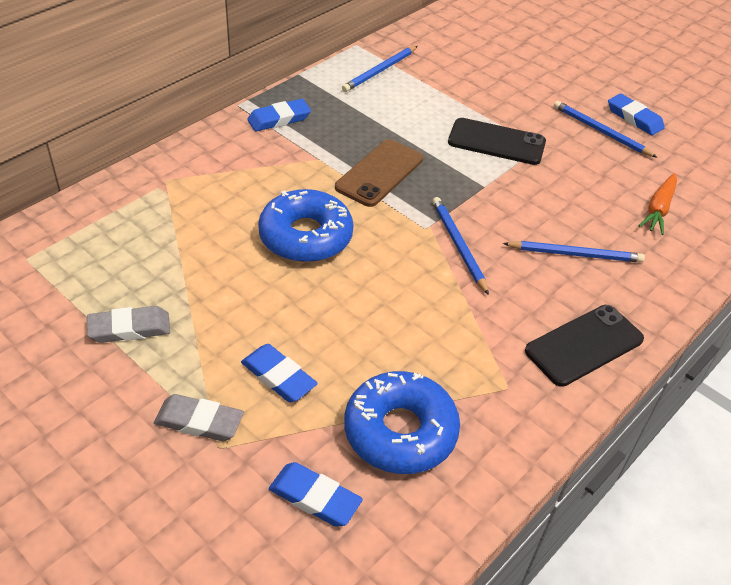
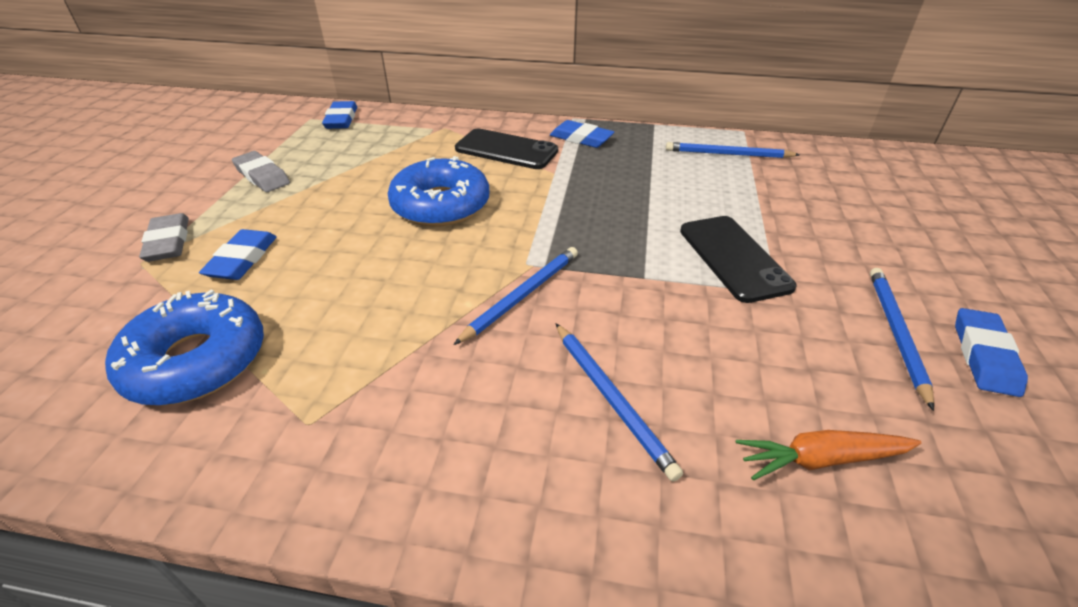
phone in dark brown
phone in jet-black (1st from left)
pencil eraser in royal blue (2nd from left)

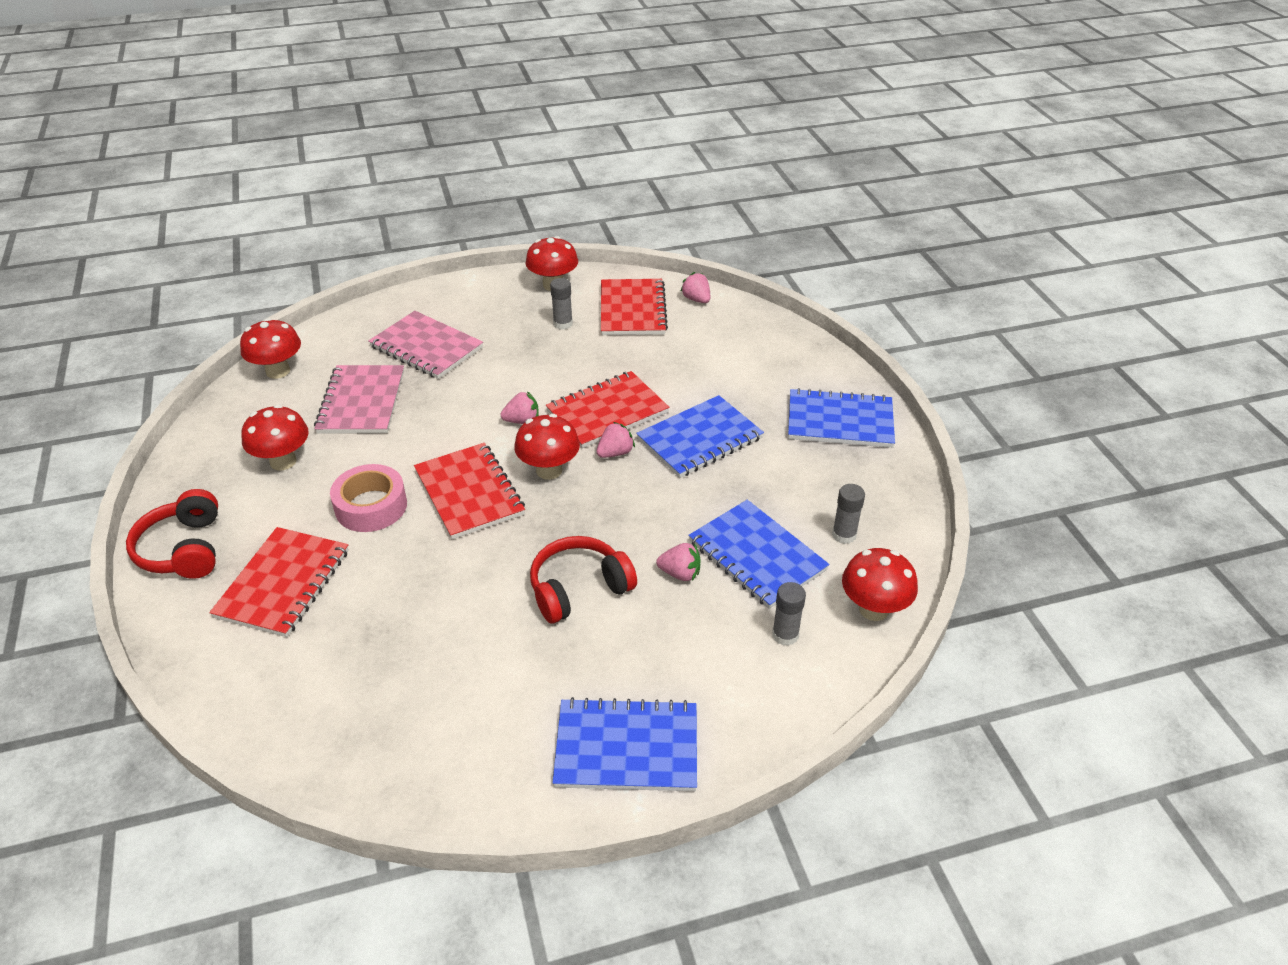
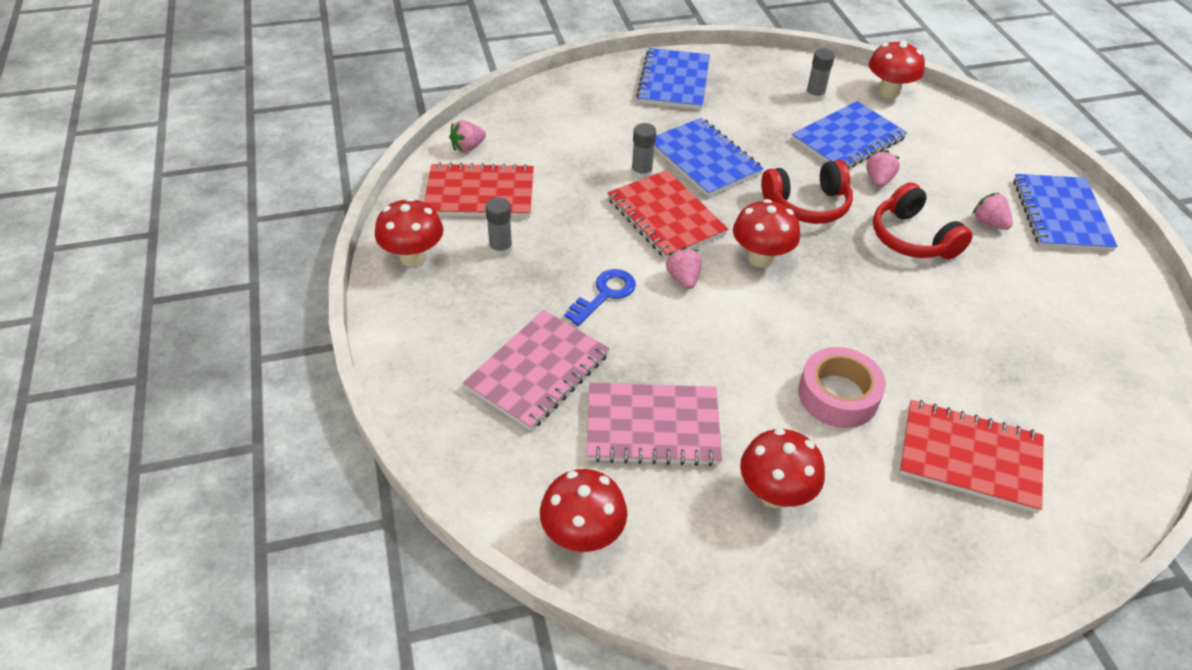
toy strawberry in pink (4th from left)
exercise book in red (2nd from left in the first image)
headset in red (1st from left)
glue in grey (2nd from left)
key in royal blue

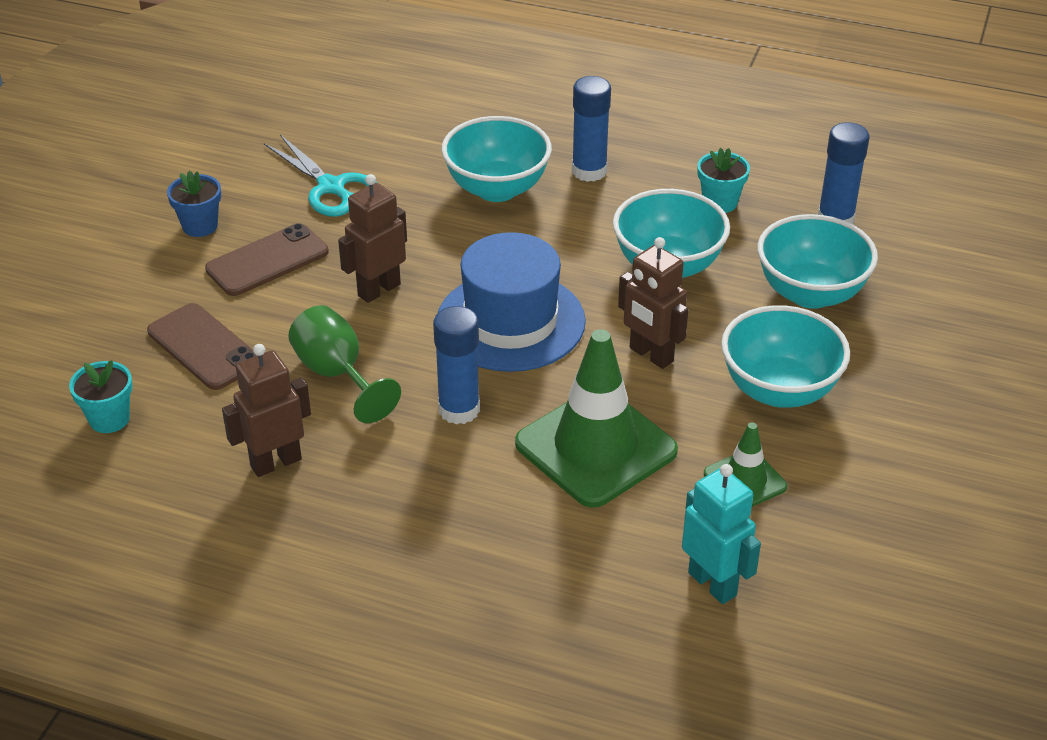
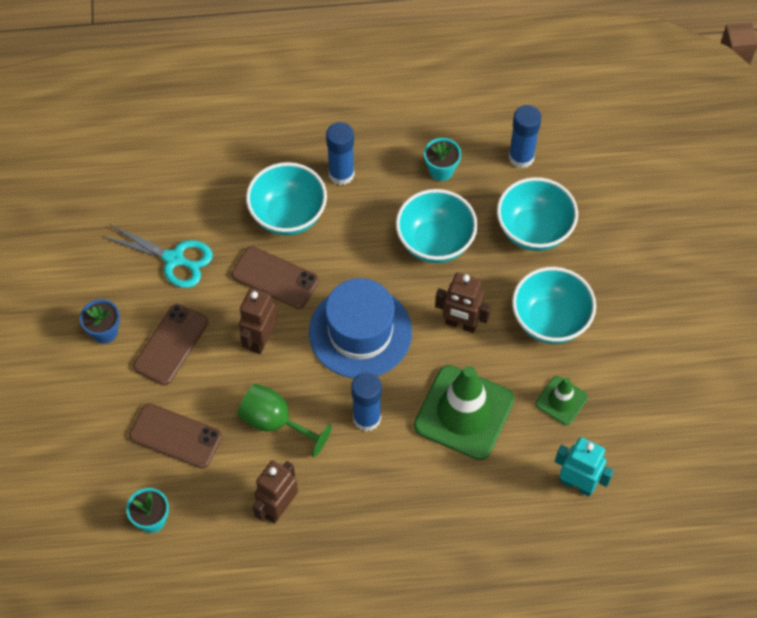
phone in dark brown (3rd from left)

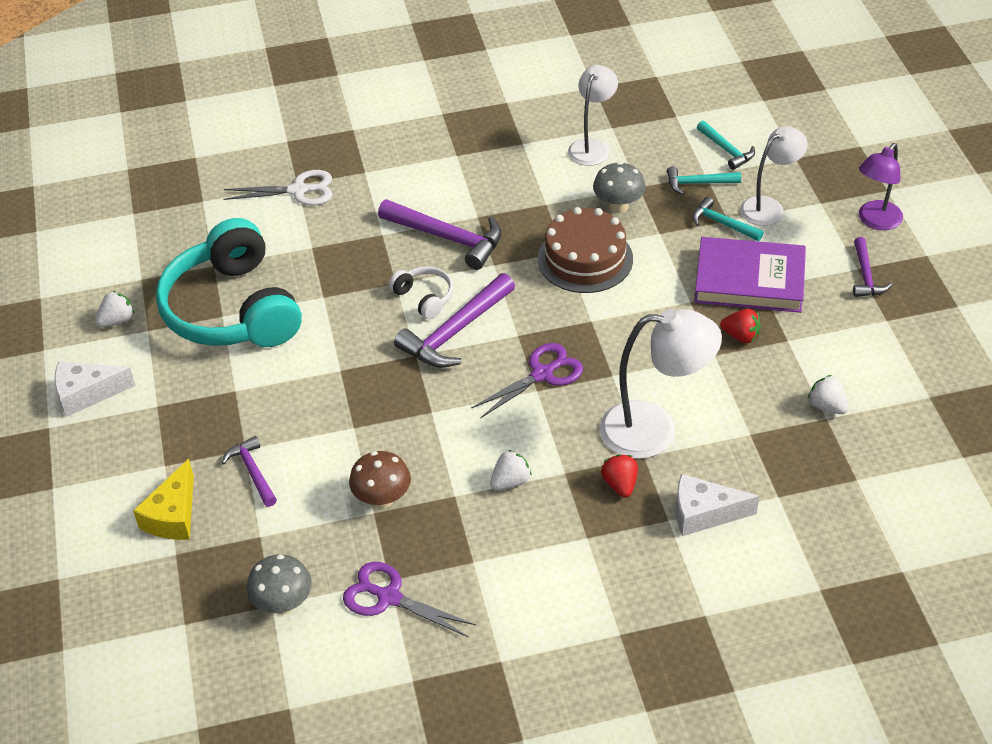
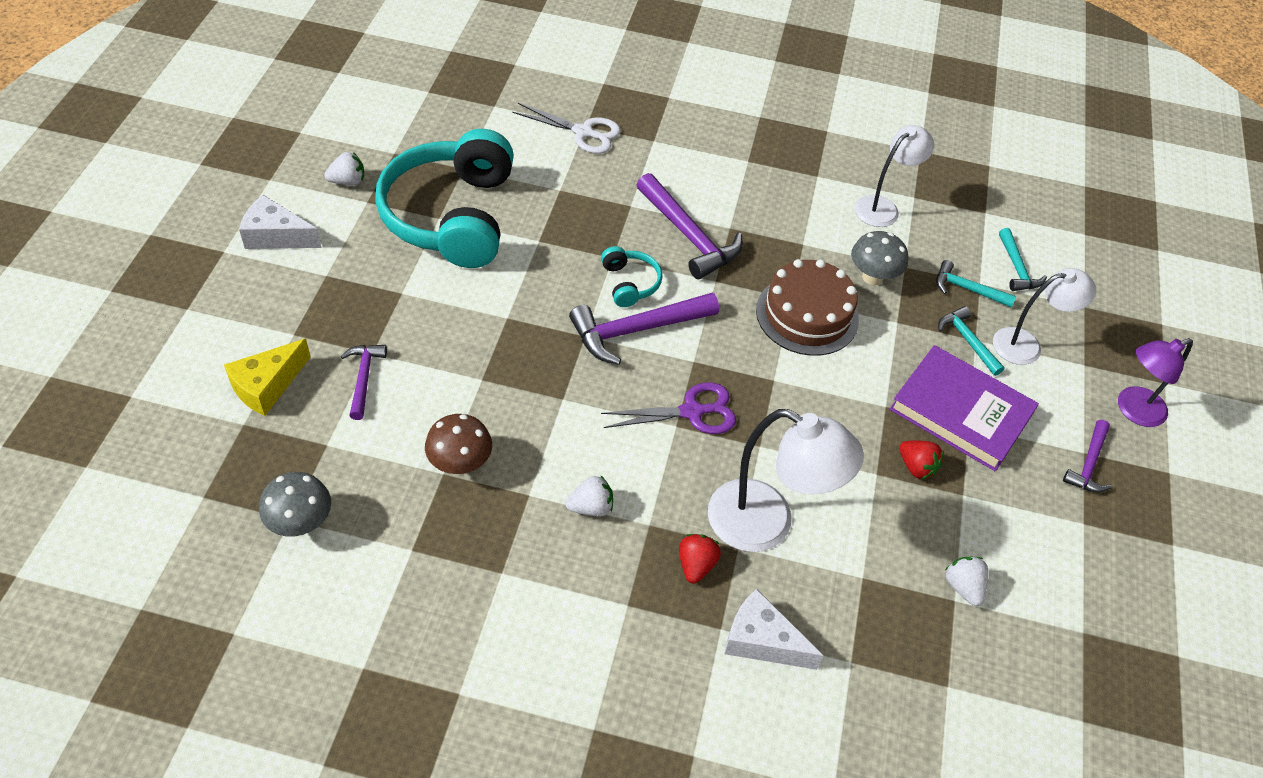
headset in aqua (2nd from left)
pair of scissors in royal purple (1st from left in the first image)

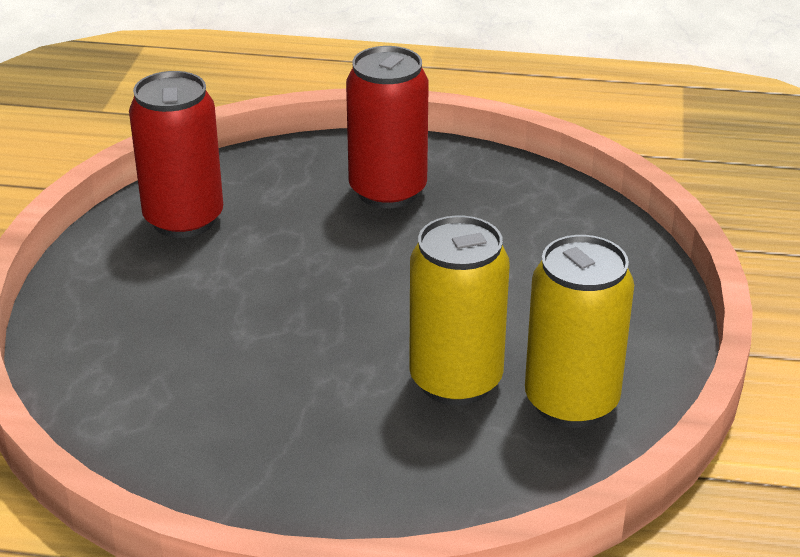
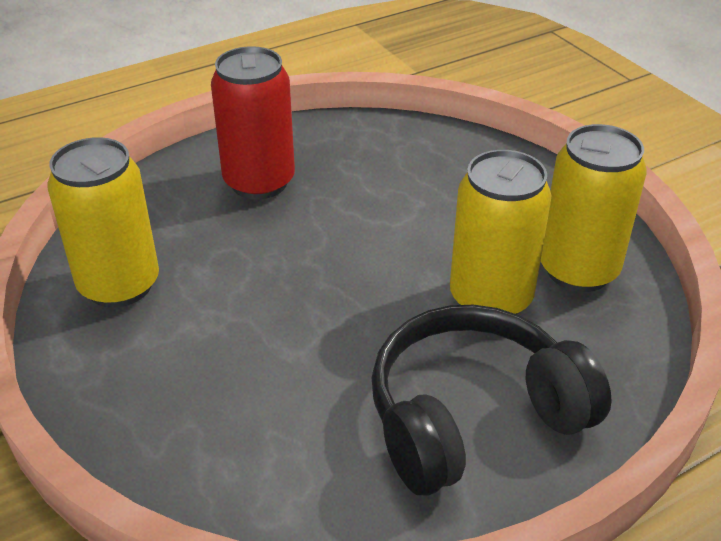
tin in yellow (1st from left)
headset in jet-black

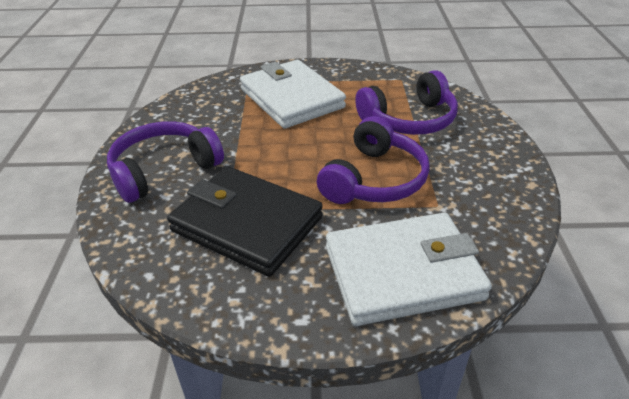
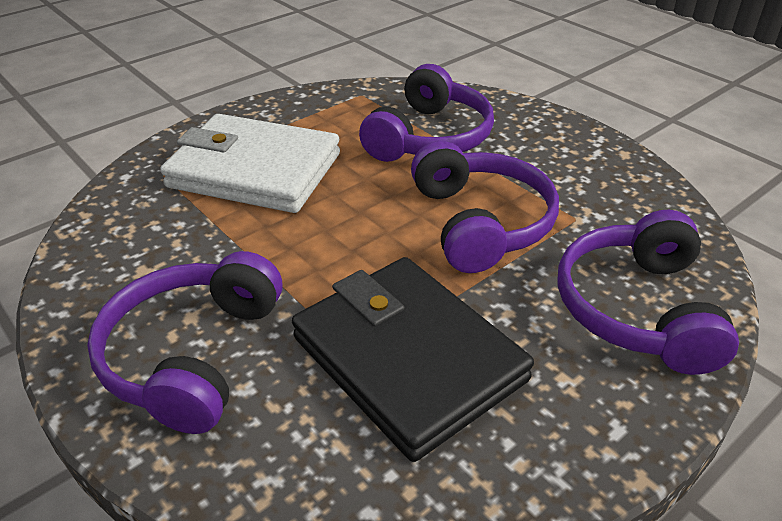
billfold in jet-black
headset in royal purple (4th from left)

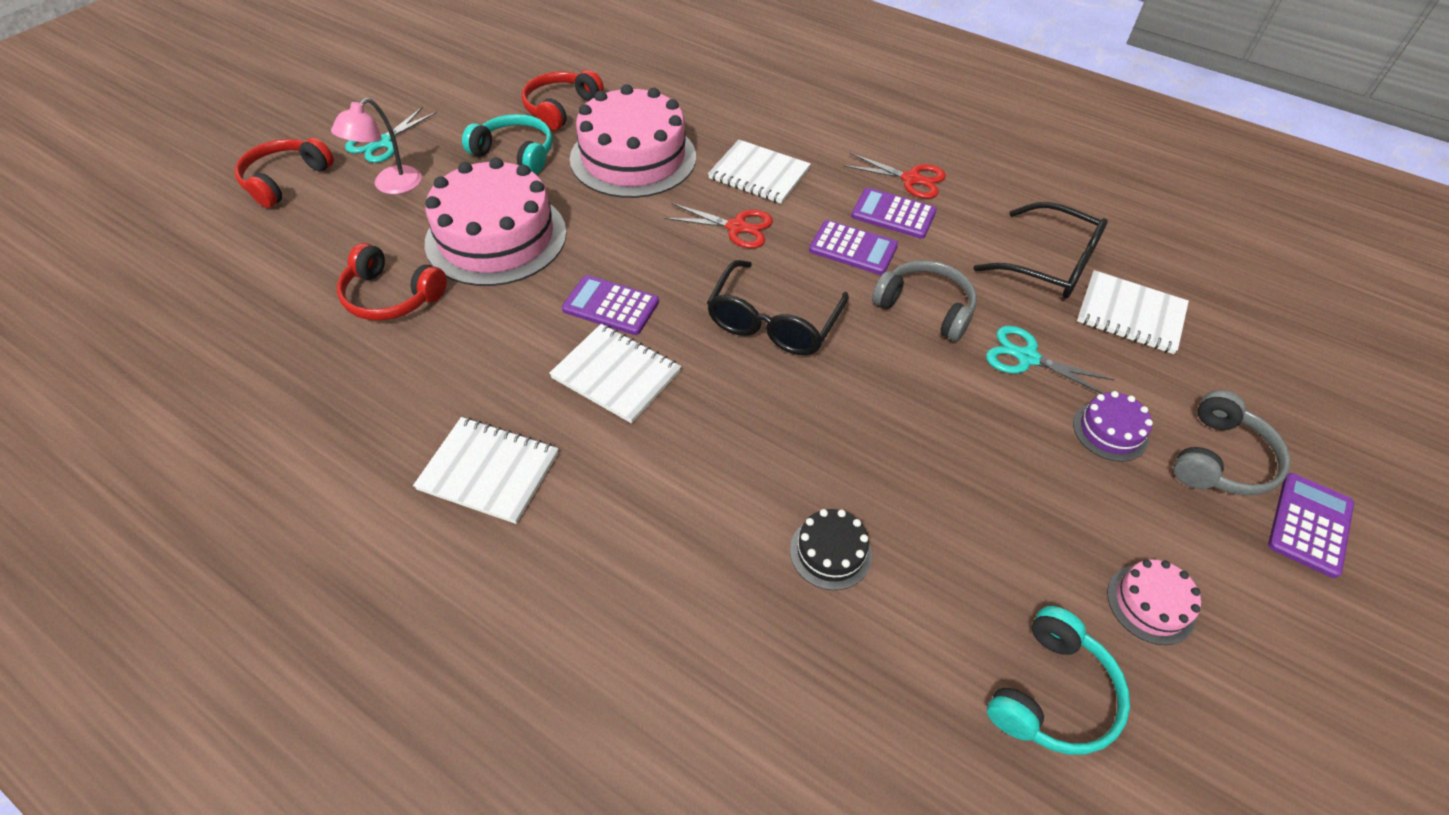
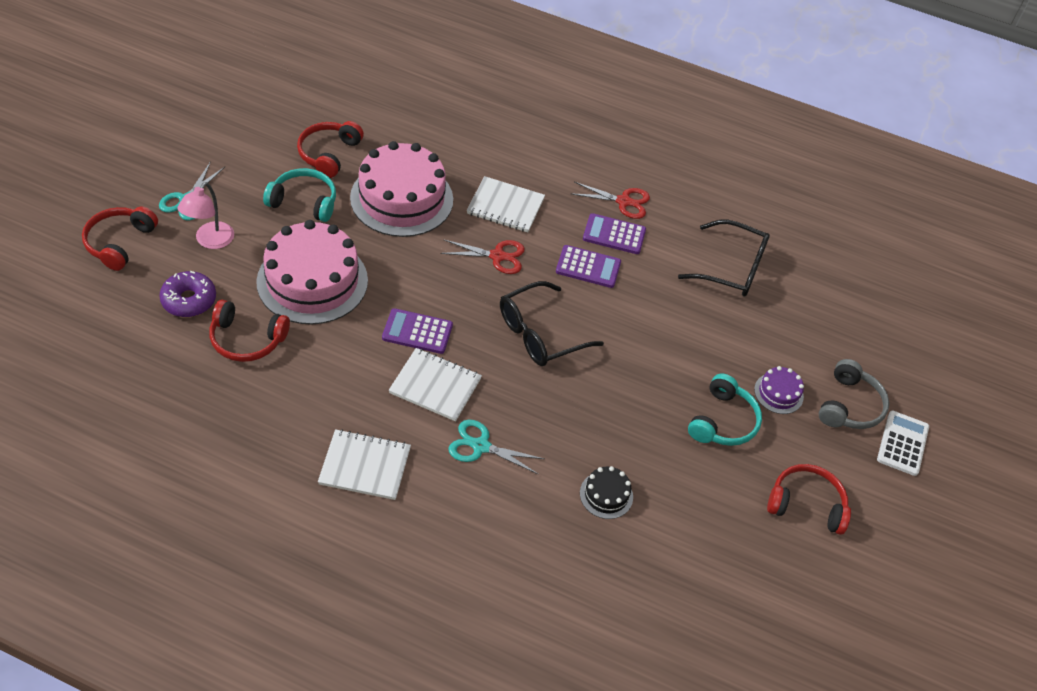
eyeglasses in jet-black (1st from left)
headset in grey (1st from left in the first image)
exercise book in pure white (4th from left in the first image)
pair of scissors in aqua (2nd from left)
pocket calculator in pure white
headset in red (4th from left)
headset in aqua (2nd from left)
doughnut in royal purple

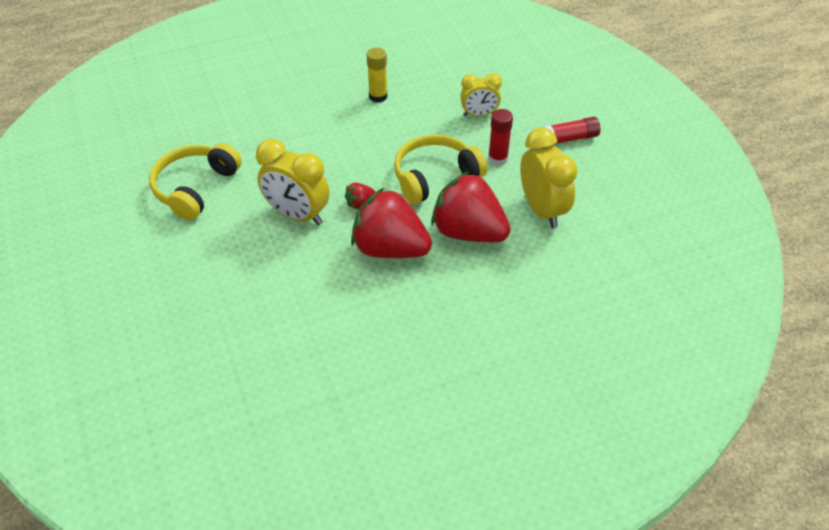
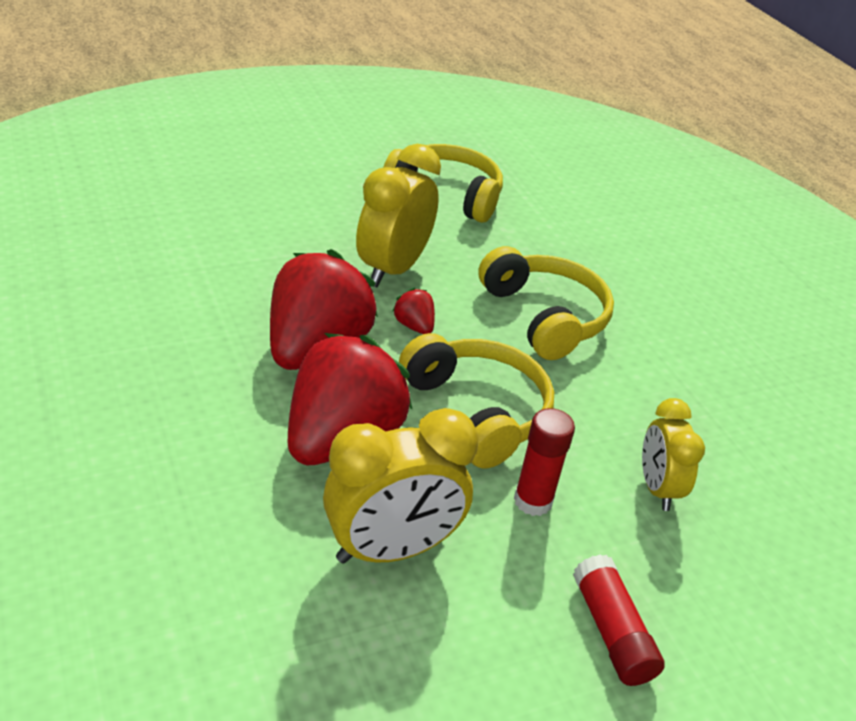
glue in yellow
headset in yellow (3rd from left)

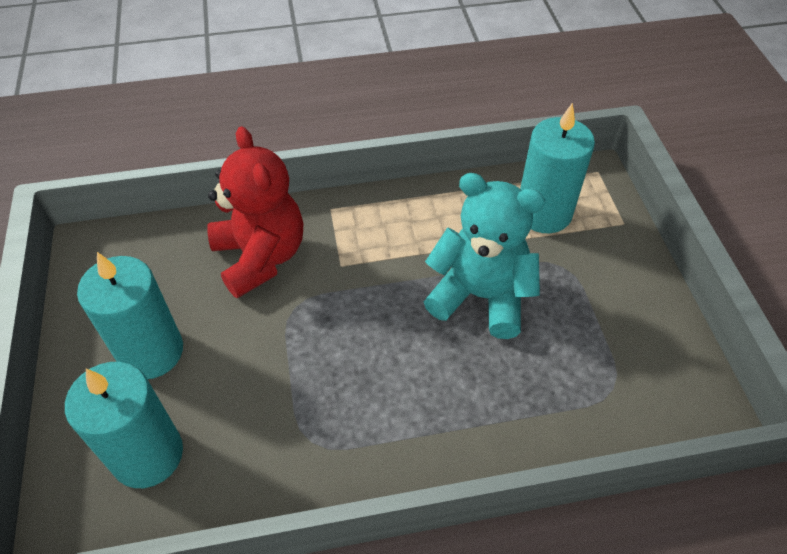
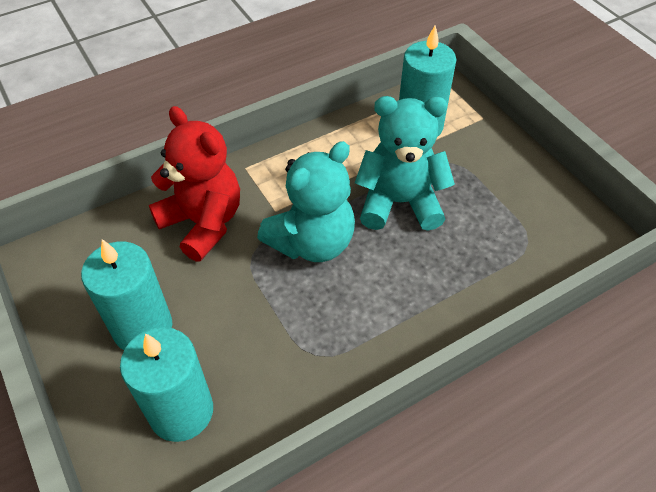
teddy bear in aqua (1st from left)

